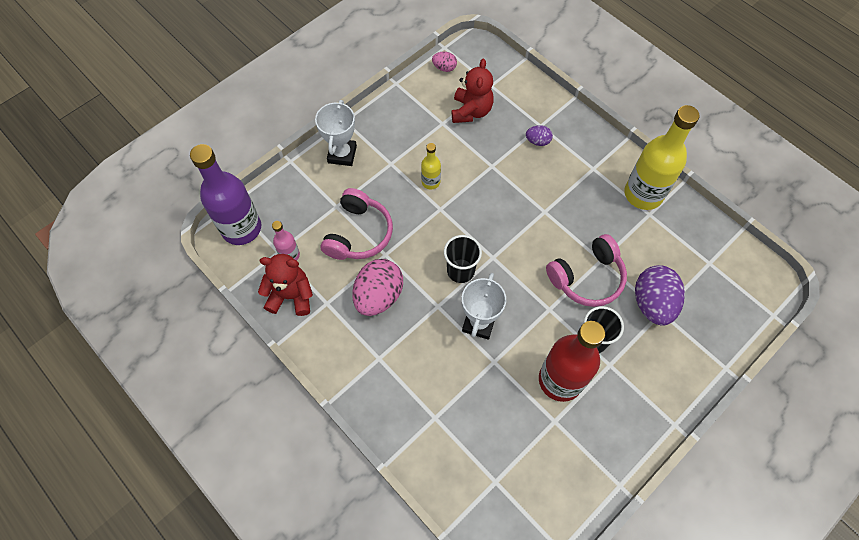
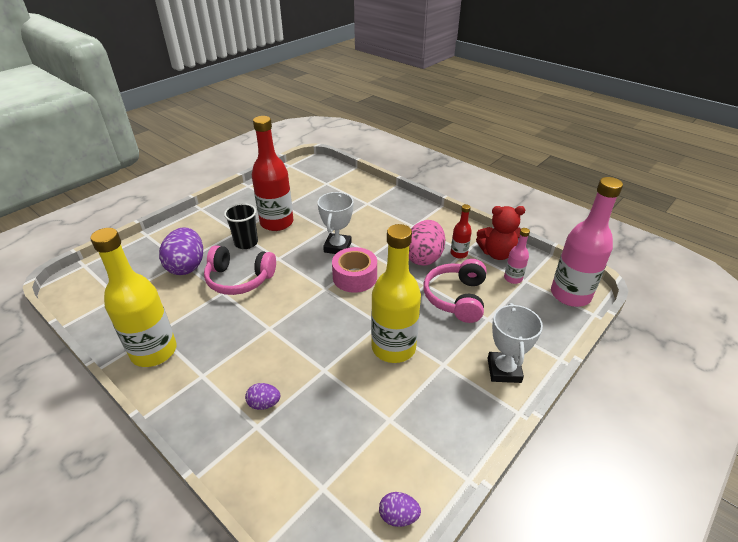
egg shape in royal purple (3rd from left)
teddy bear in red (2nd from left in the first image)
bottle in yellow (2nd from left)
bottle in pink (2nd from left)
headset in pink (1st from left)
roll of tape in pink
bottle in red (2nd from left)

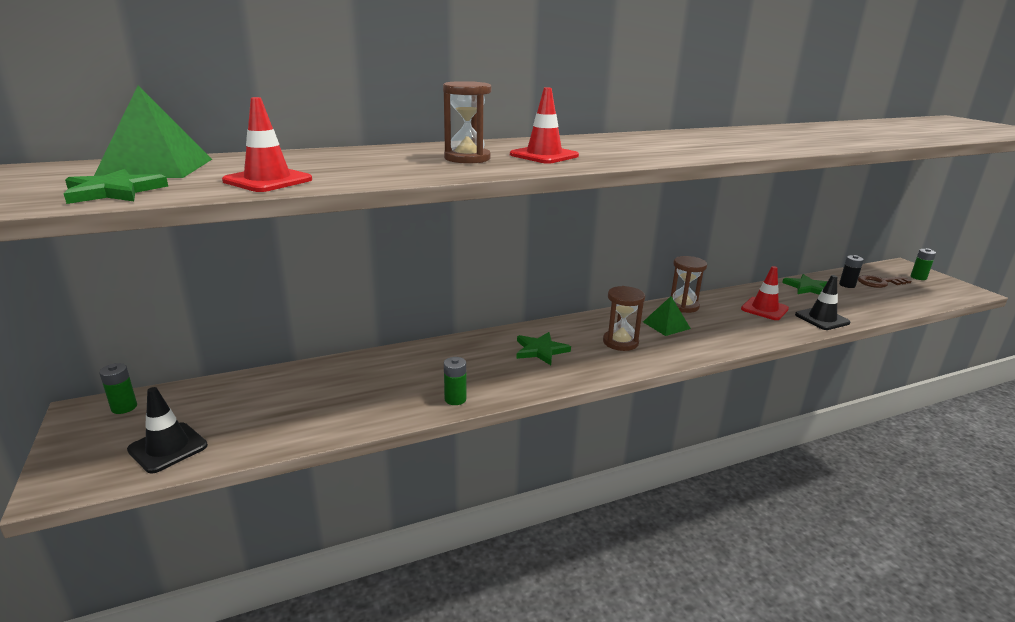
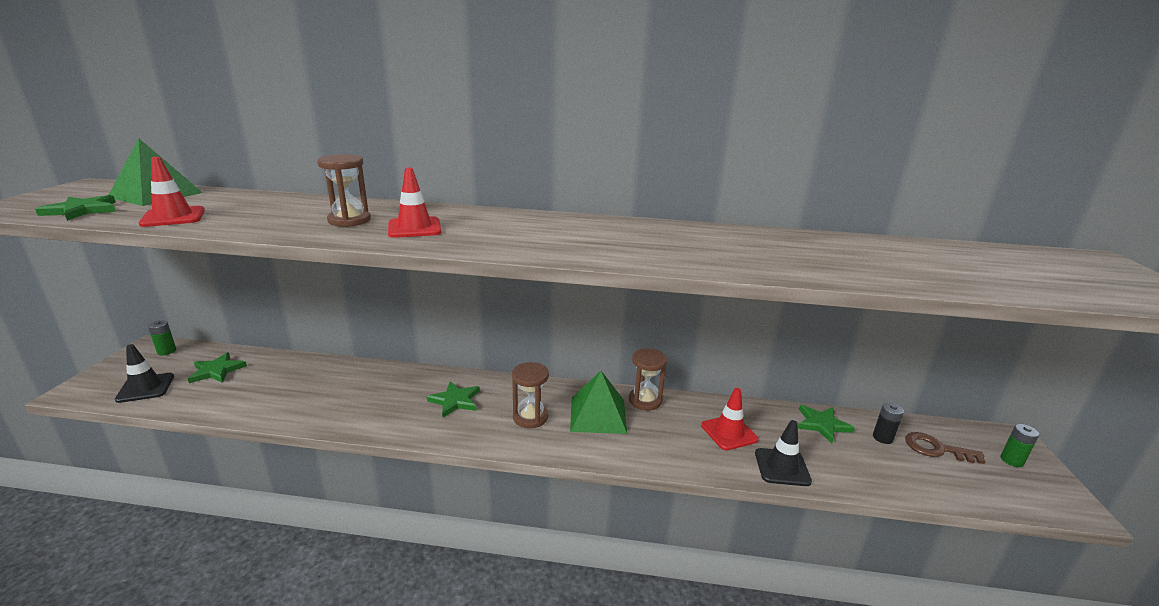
pyramid shape in green (2nd from left)
battery in green (2nd from left in the first image)
star in green (2nd from left)

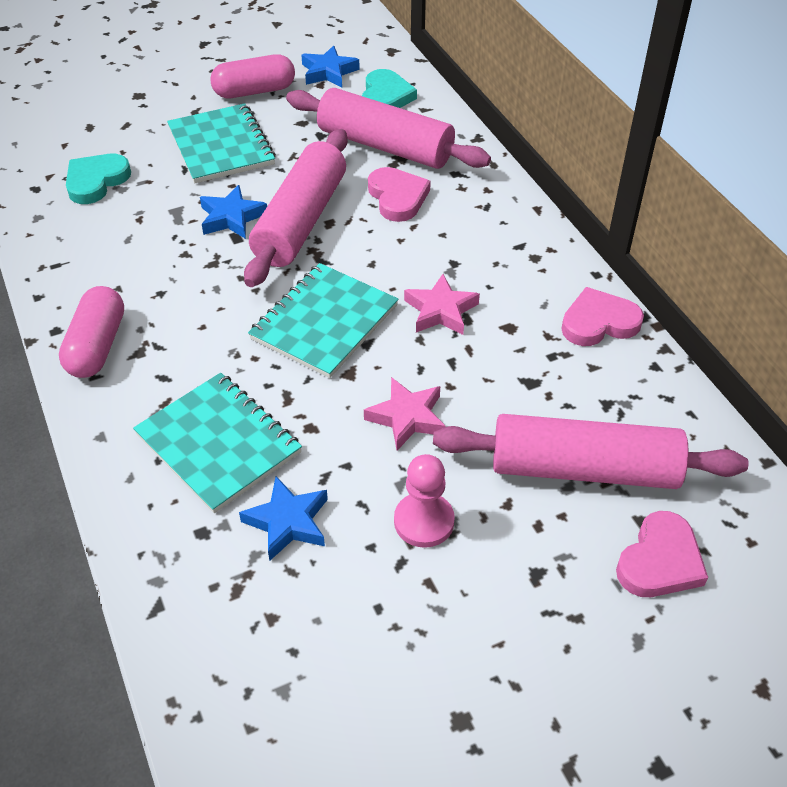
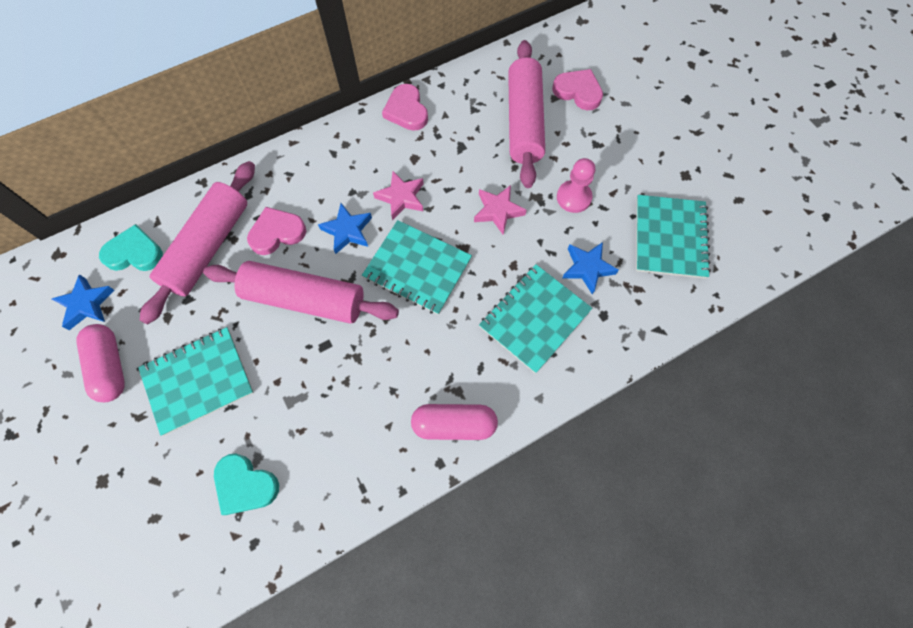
star in royal blue (2nd from left)
exercise book in aqua (4th from left)

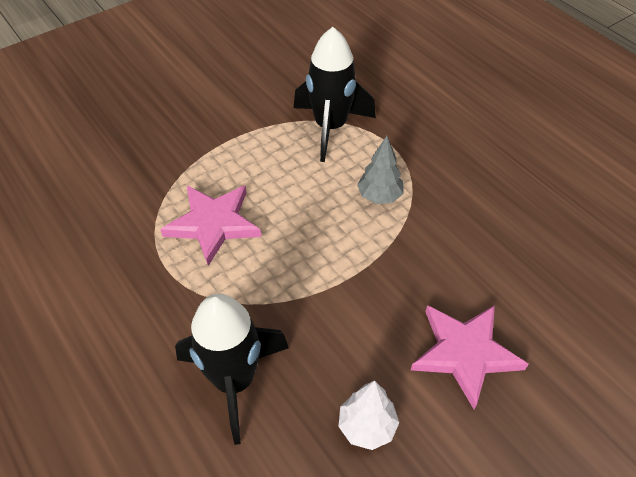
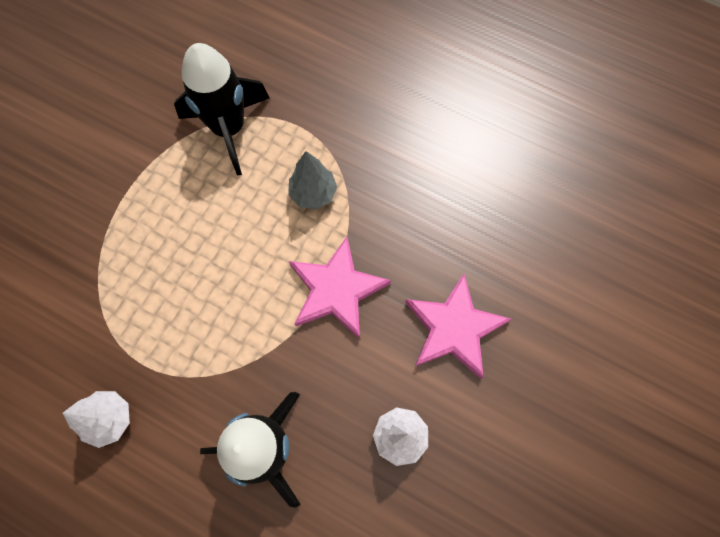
star in pink (1st from left)
toy tree in pure white (1st from left)

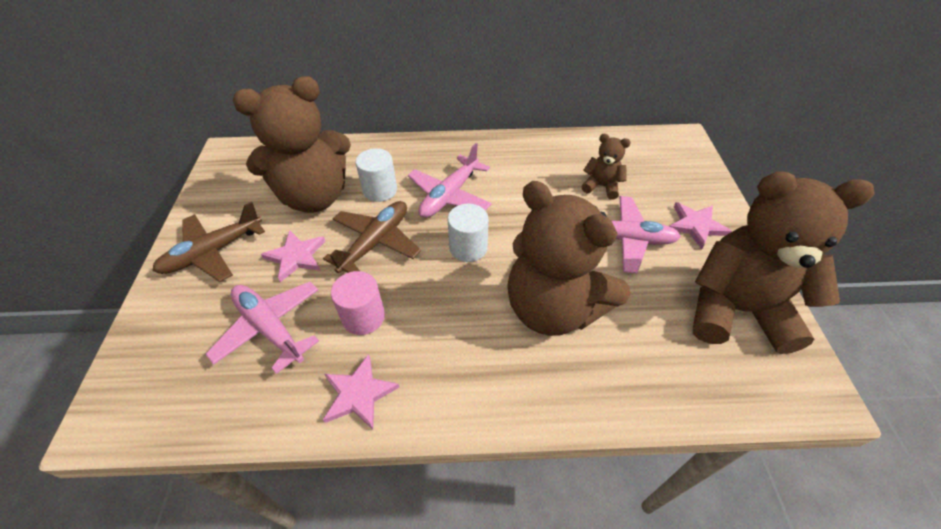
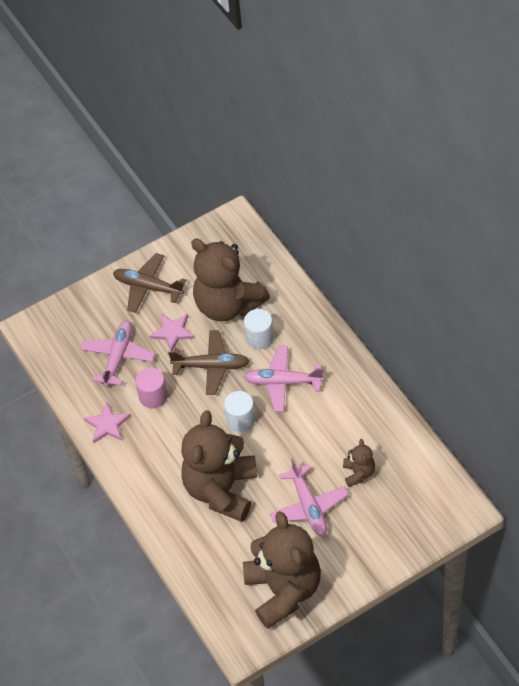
star in pink (3rd from left in the first image)

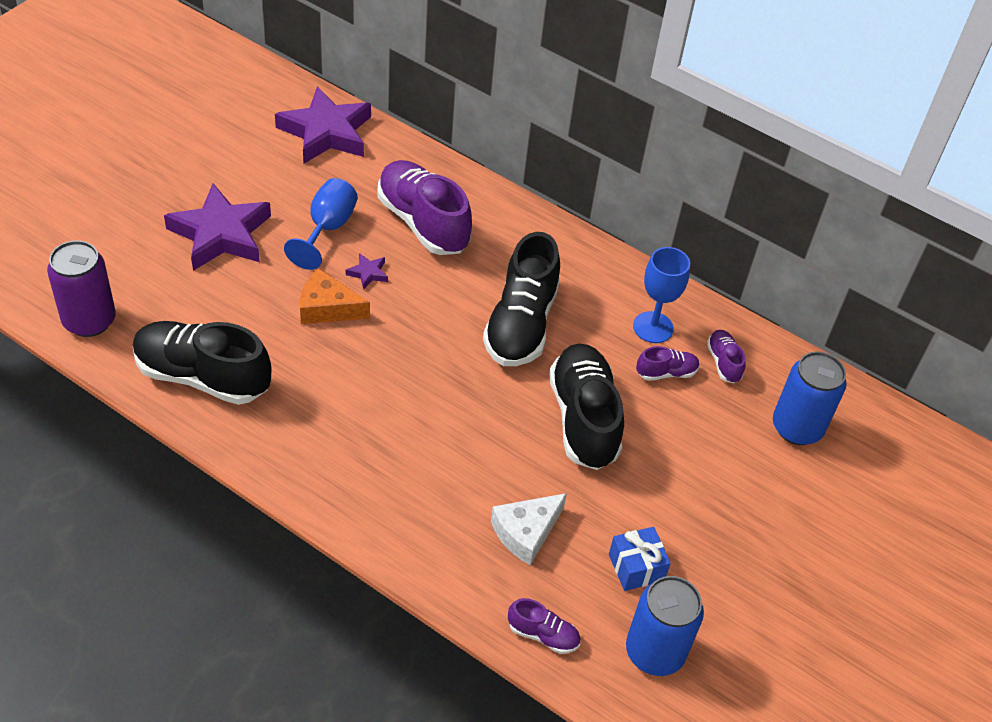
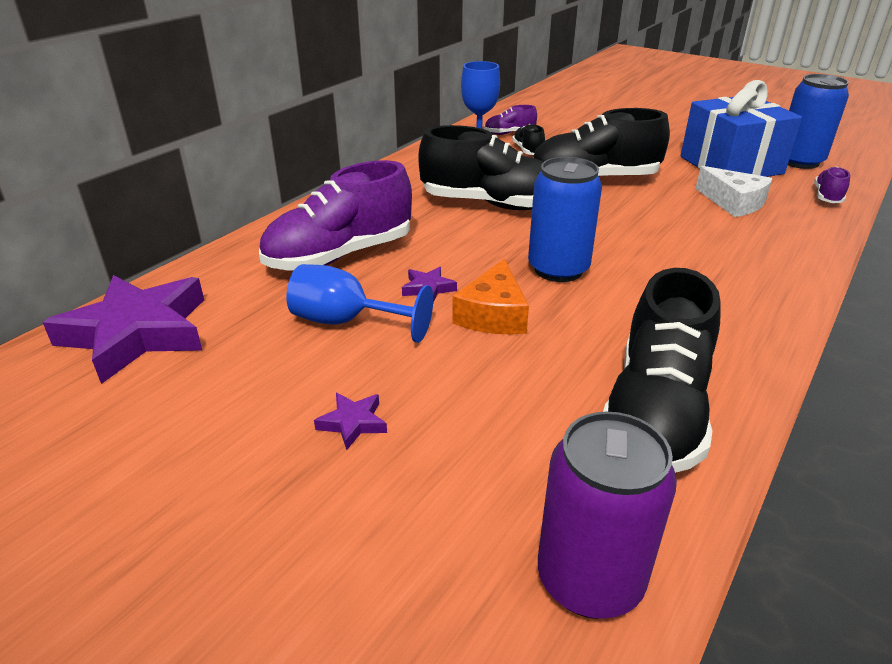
star in royal purple (2nd from left)
shoe in jet-black (2nd from left)
tin in royal blue (1st from left)
gift in royal blue

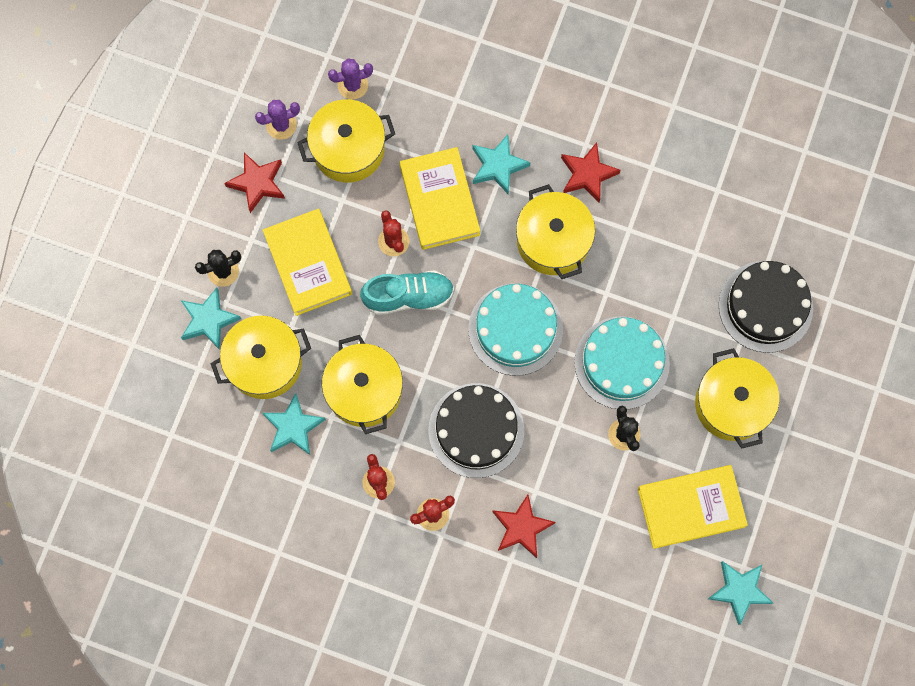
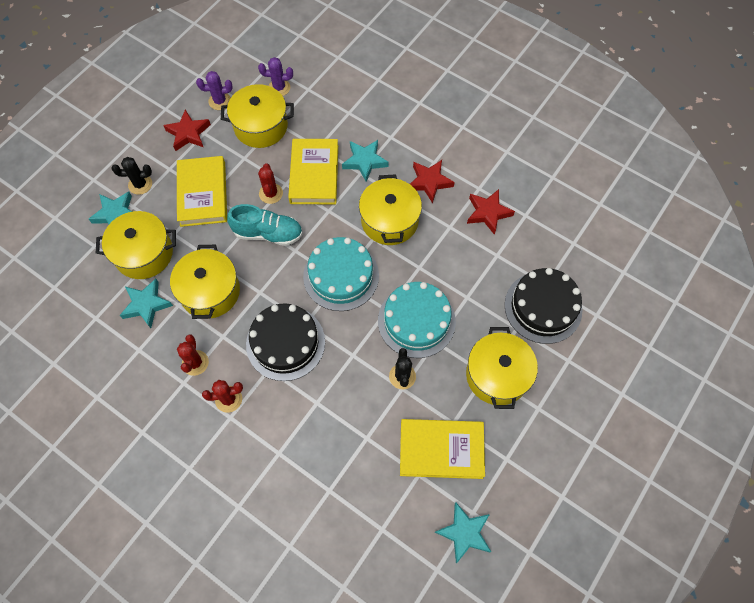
star in red (3rd from left)

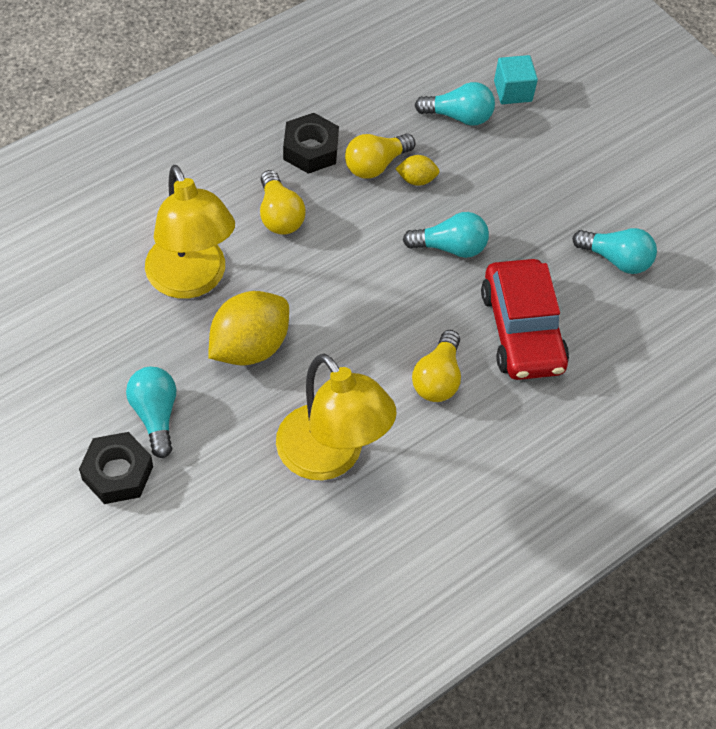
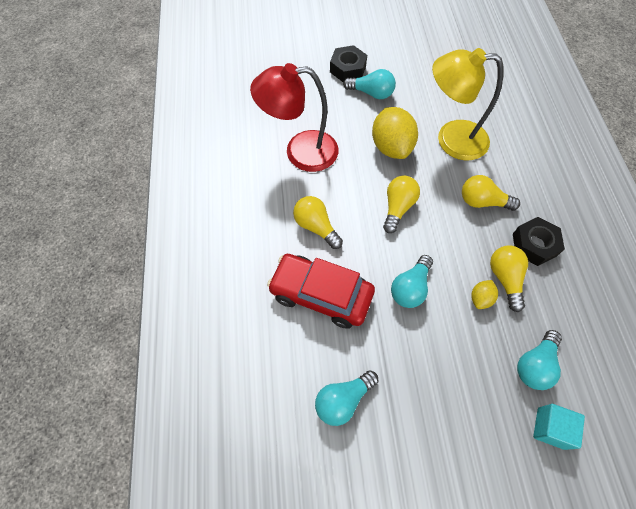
lamp in red
bulb in yellow (2nd from left)

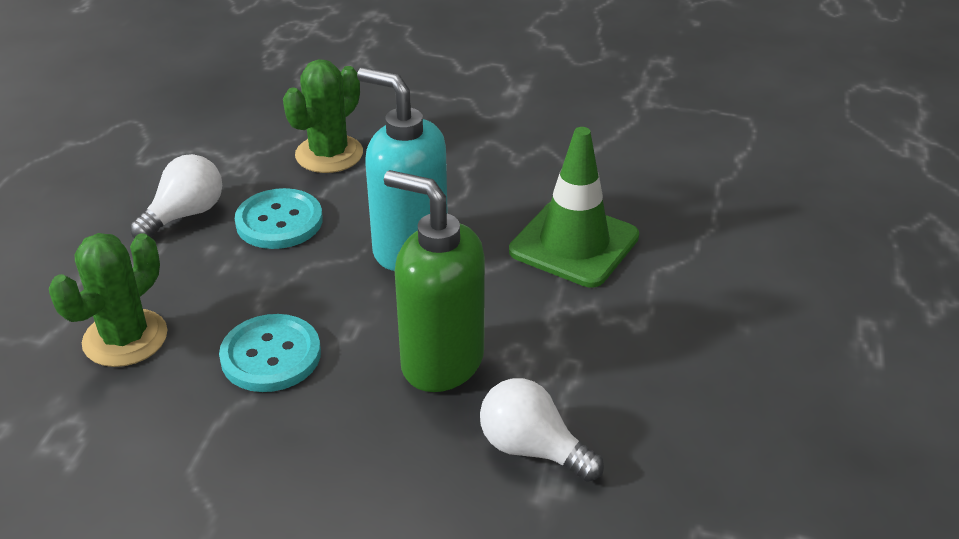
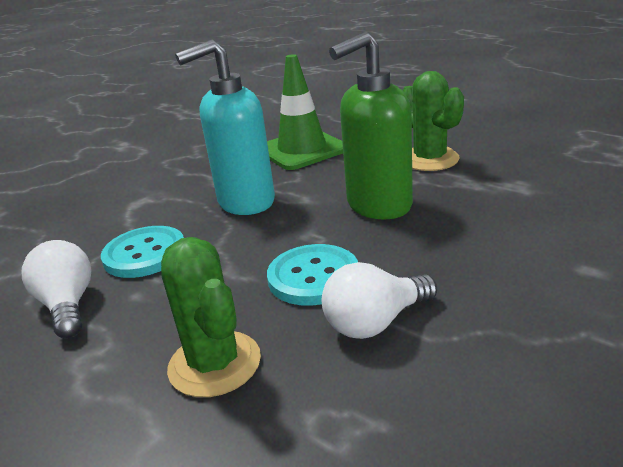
prickly plant in green (2nd from left)
bulb in pure white (2nd from left)

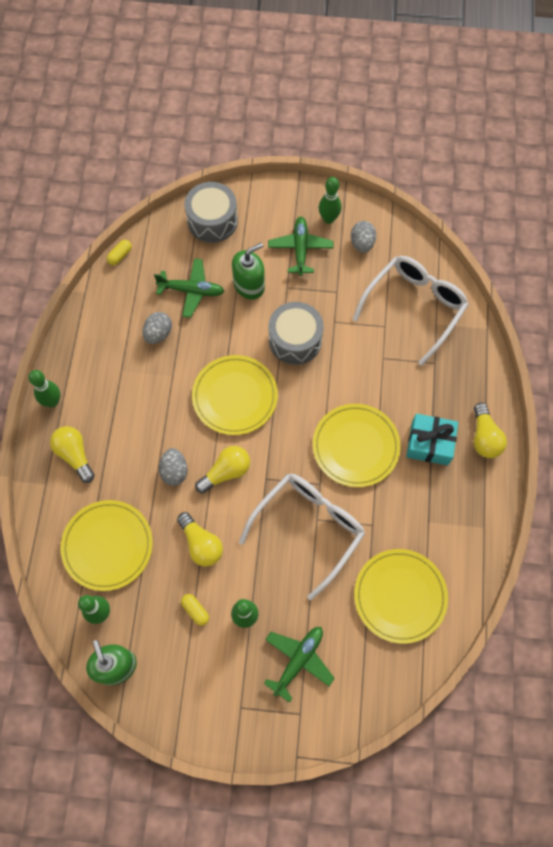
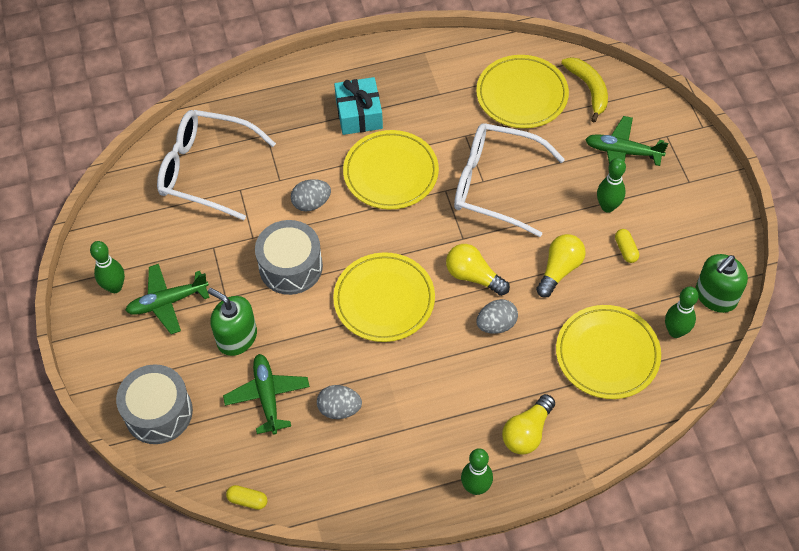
egg shape in grey (1st from left)
bulb in yellow (4th from left in the first image)
capsule in yellow (2nd from left)
banana fruit in yellow

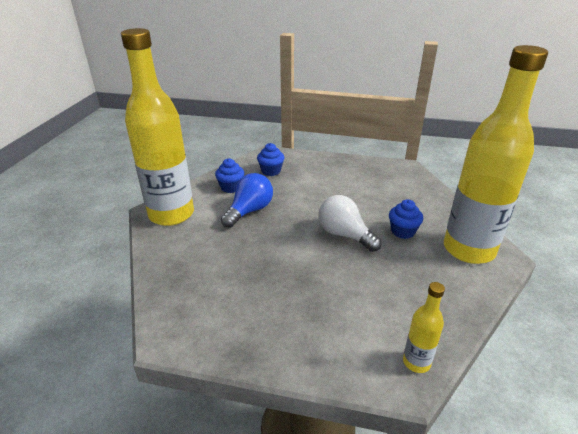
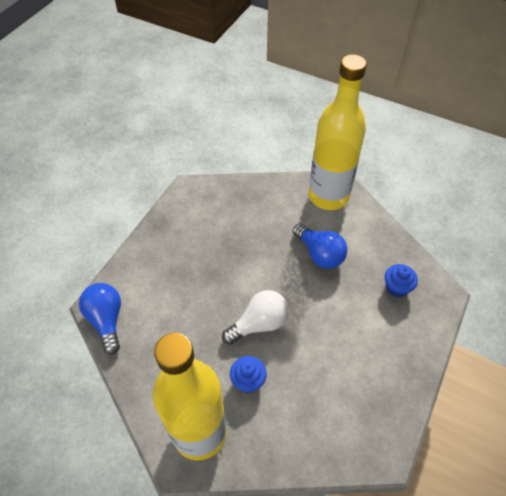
fairy cake in royal blue (1st from left in the first image)
bulb in royal blue (1st from left)

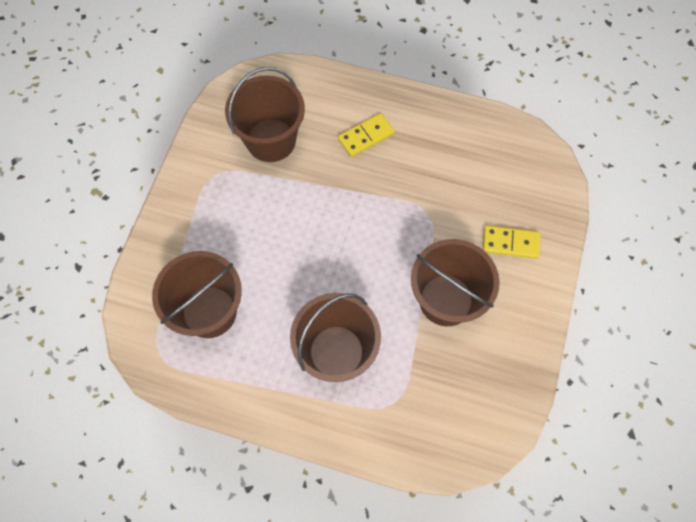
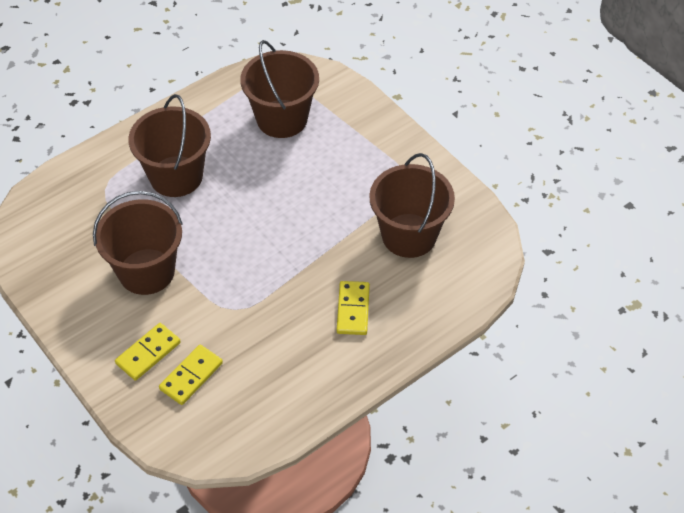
domino tile in yellow (2nd from left)

